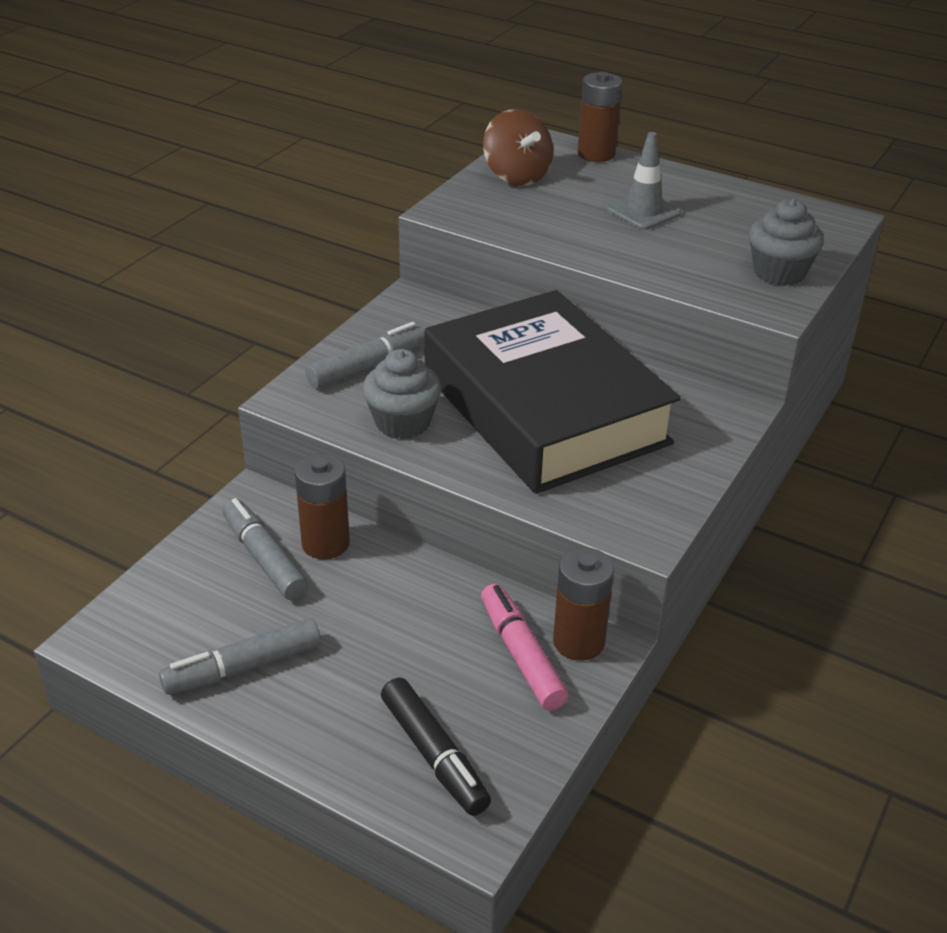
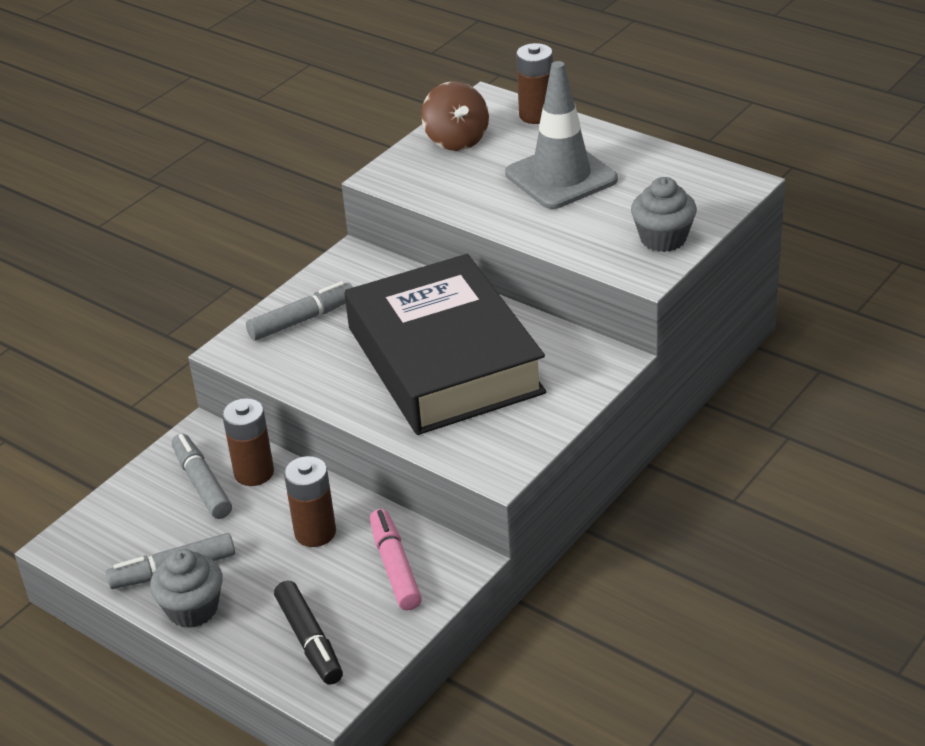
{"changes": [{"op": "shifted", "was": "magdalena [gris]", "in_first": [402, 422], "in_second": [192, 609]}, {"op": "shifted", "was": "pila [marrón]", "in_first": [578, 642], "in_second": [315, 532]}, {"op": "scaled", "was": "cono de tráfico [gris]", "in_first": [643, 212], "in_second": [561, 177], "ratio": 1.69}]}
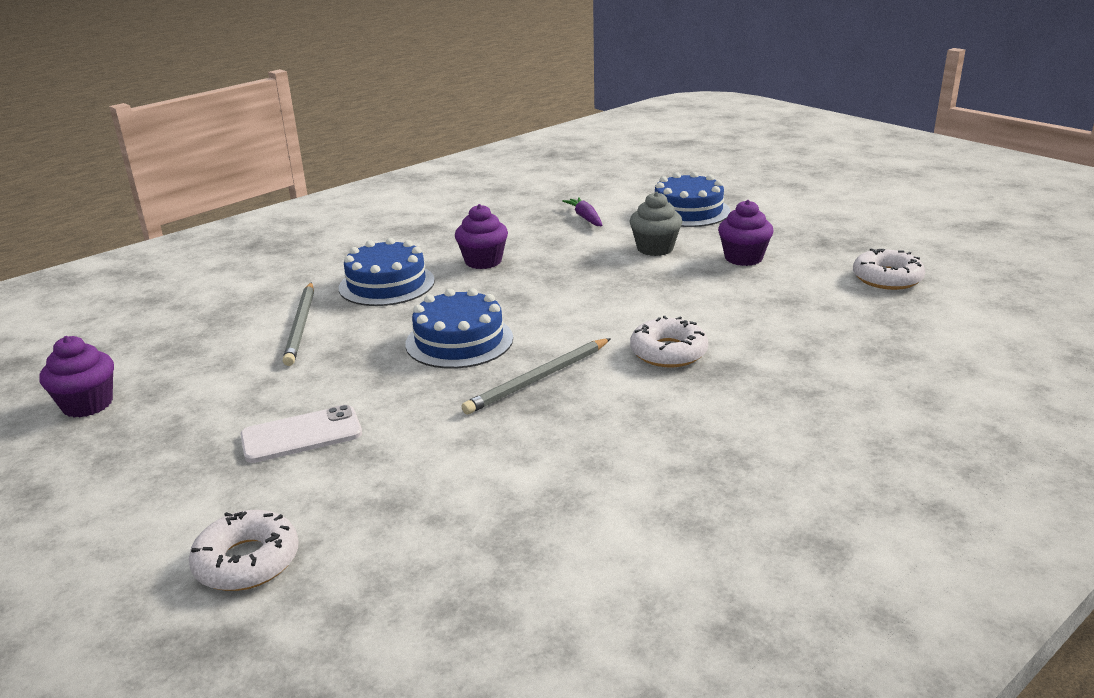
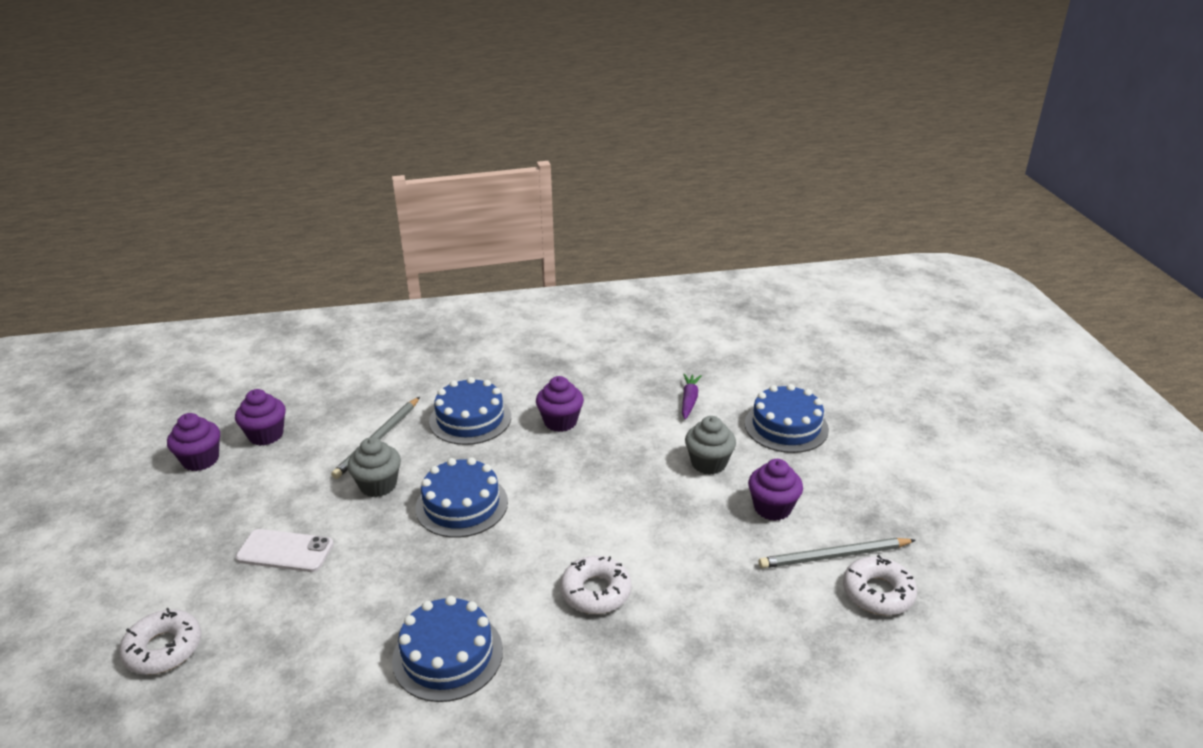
{"changes": [{"op": "new", "now": "magdalena [morado]", "in_second": [266, 435]}, {"op": "new", "now": "magdalena [gris]", "in_second": [378, 485]}, {"op": "new", "now": "tarta [azul]", "in_second": [448, 655]}, {"op": "shifted", "was": "lápiz [gris]", "in_first": [538, 379], "in_second": [834, 556]}]}
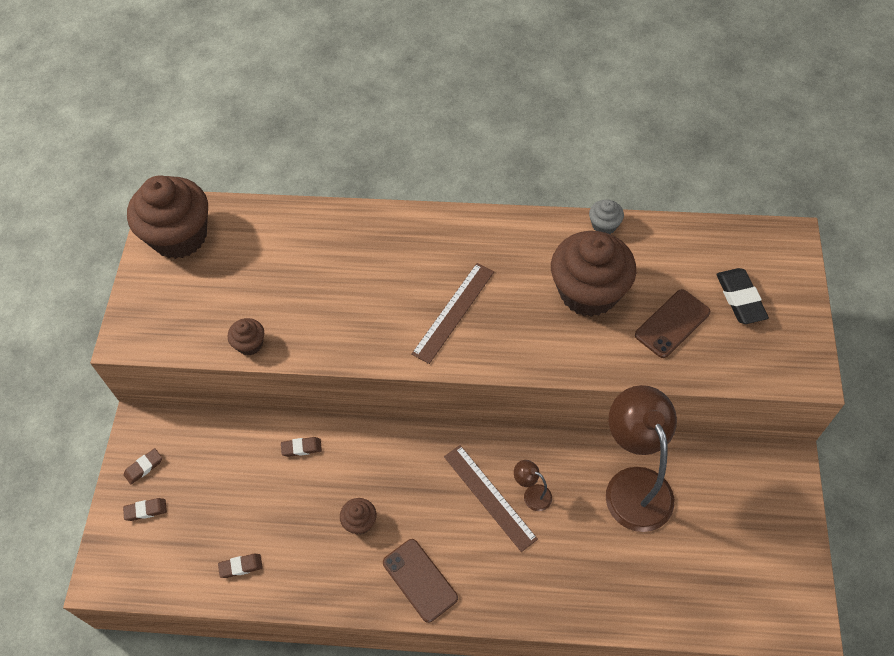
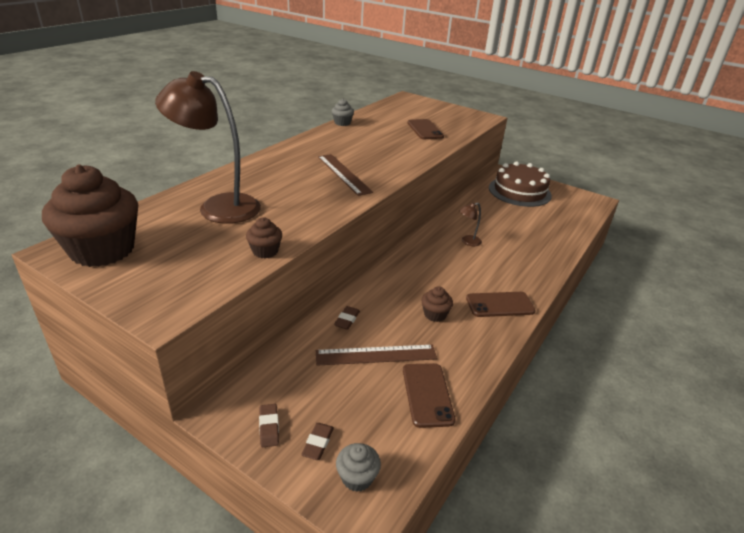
{"changes": [{"op": "shifted", "was": "lámpara [marrón]", "in_first": [634, 484], "in_second": [218, 207]}, {"op": "shifted", "was": "regla [marrón]", "in_first": [489, 497], "in_second": [376, 355]}, {"op": "new", "now": "magdalena [gris]", "in_second": [357, 477]}, {"op": "swapped", "was": "goma de borrar [marrón]", "now": "móvil [marrón]", "in_first": [241, 566], "in_second": [427, 394]}, {"op": "new", "now": "tarta [marrón]", "in_second": [519, 191]}, {"op": "gone", "was": "magdalena [marrón]", "in_first": [588, 292]}, {"op": "gone", "was": "goma de borrar [negro]", "in_first": [740, 299]}]}
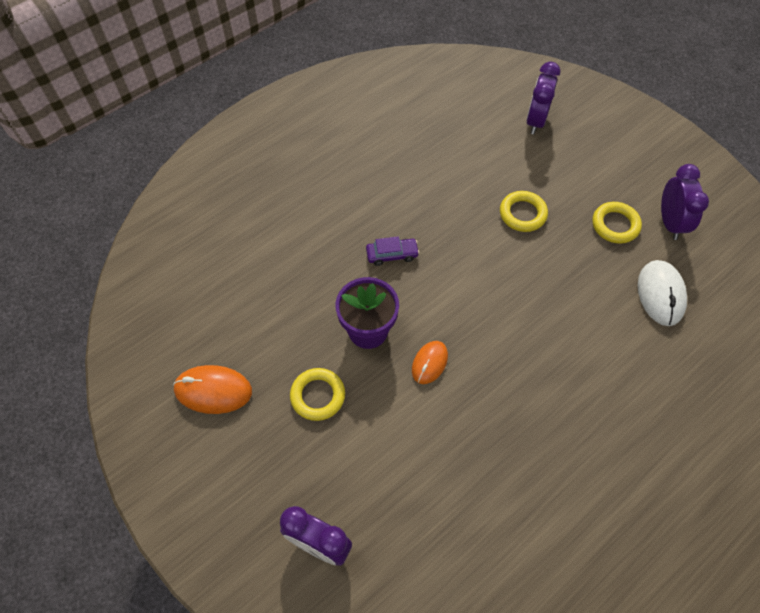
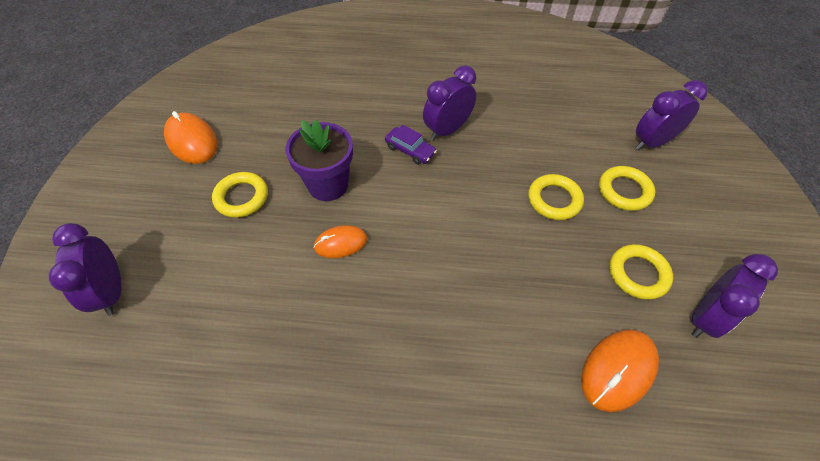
{"changes": [{"op": "new", "now": "despertador [morado]", "in_second": [447, 130]}, {"op": "repainted", "was": "ratón [blanco]", "now": "ratón [naranja]", "in_first": [660, 294], "in_second": [618, 370]}, {"op": "new", "now": "anillo [amarillo]", "in_second": [624, 191]}]}
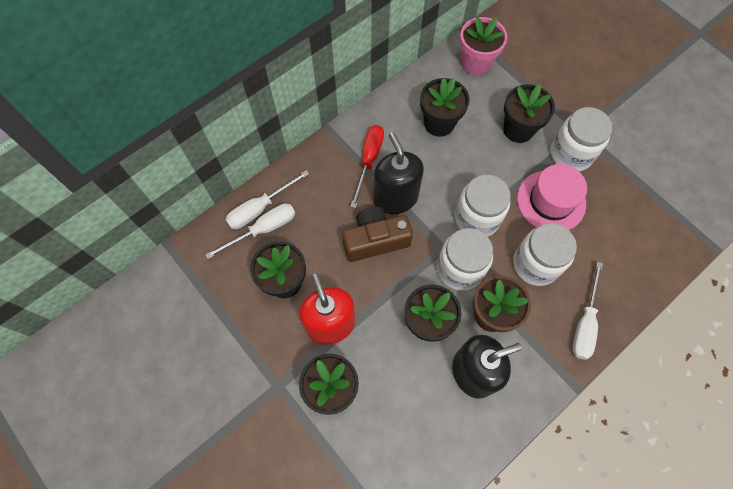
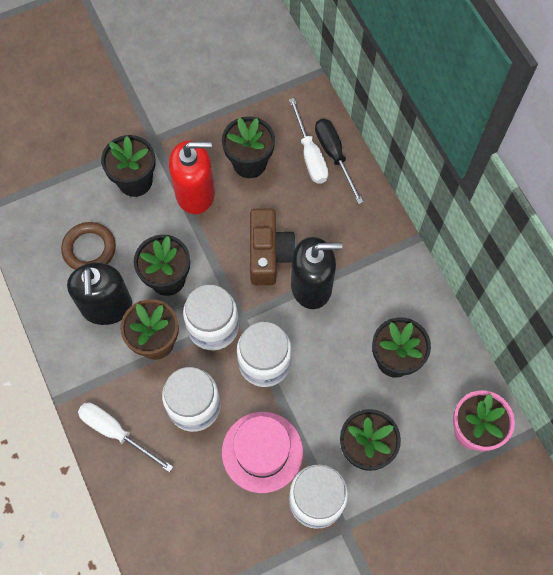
{"changes": [{"op": "new", "now": "anillo [marrón]", "in_second": [89, 249]}, {"op": "repainted", "was": "destornillador [blanco]", "now": "destornillador [negro]", "in_first": [260, 208], "in_second": [334, 156]}, {"op": "gone", "was": "destornillador [rojo]", "in_first": [369, 161]}]}
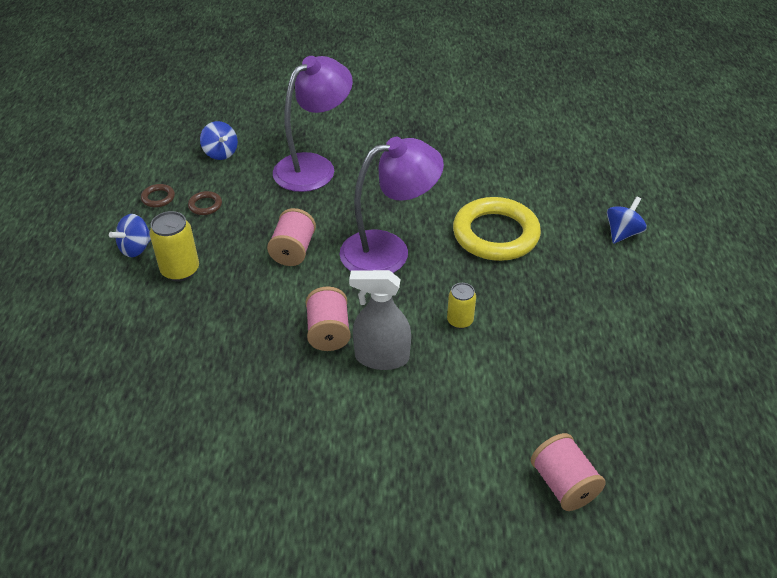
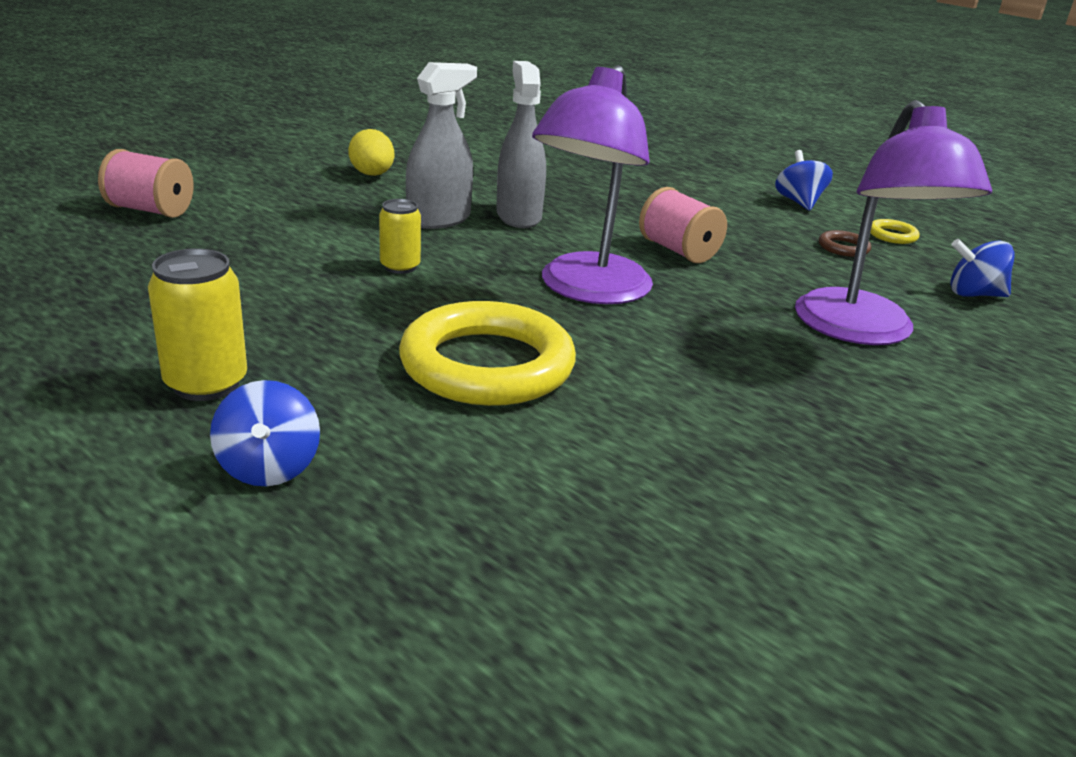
{"changes": [{"op": "shifted", "was": "lata [amarillo]", "in_first": [180, 270], "in_second": [206, 384]}, {"op": "new", "now": "huevo [amarillo]", "in_second": [372, 175]}, {"op": "swapped", "was": "carrete [rosa]", "now": "pulverizador [gris]", "in_first": [328, 332], "in_second": [518, 216]}, {"op": "repainted", "was": "anillo [marrón]", "now": "anillo [amarillo]", "in_first": [158, 198], "in_second": [892, 235]}]}
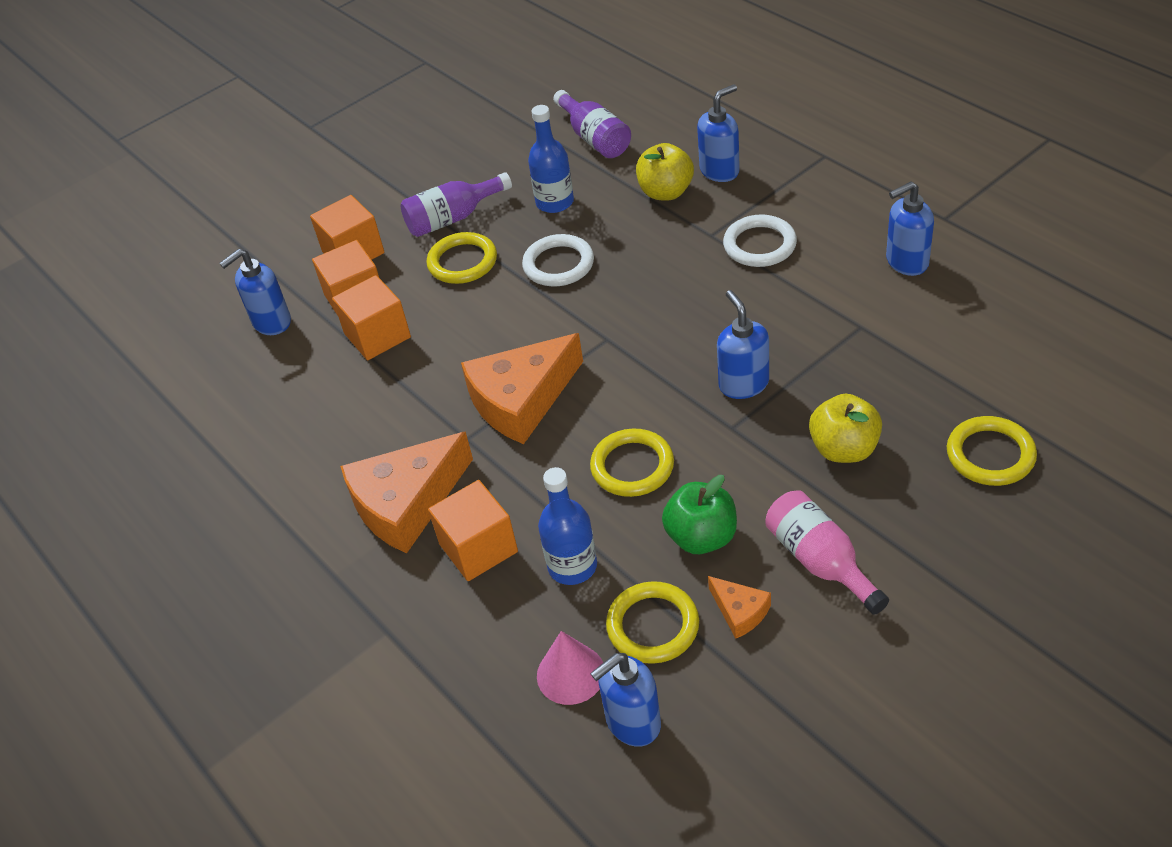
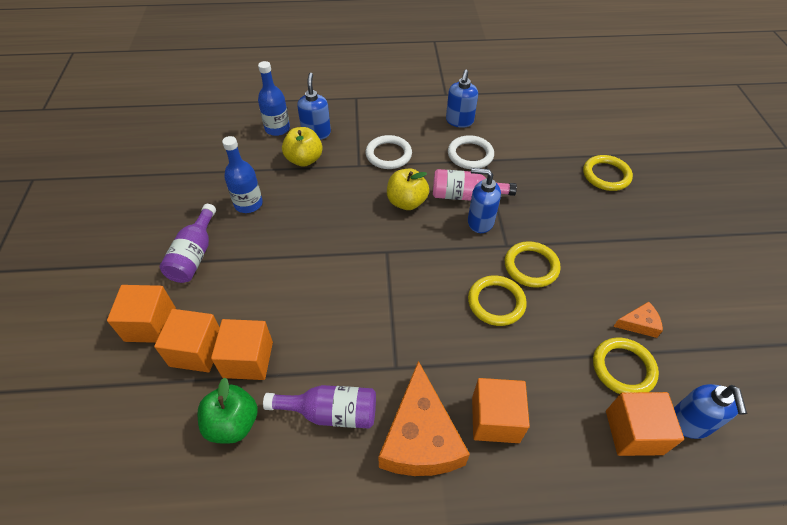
{"changes": [{"op": "shifted", "was": "manzana [verde]", "in_first": [701, 537], "in_second": [233, 423]}, {"op": "shifted", "was": "botella [azul]", "in_first": [572, 566], "in_second": [277, 128]}, {"op": "shifted", "was": "botella [morado]", "in_first": [595, 138], "in_second": [331, 412]}, {"op": "shifted", "was": "manzana [amarillo]", "in_first": [844, 449], "in_second": [406, 202]}, {"op": "shifted", "was": "botella [rosa]", "in_first": [820, 561], "in_second": [465, 196]}, {"op": "shifted", "was": "anillo [blanco]", "in_first": [558, 264], "in_second": [470, 155]}, {"op": "shifted", "was": "anillo [amarillo]", "in_first": [462, 262], "in_second": [531, 266]}, {"op": "swapped", "was": "cono [rosa]", "now": "cubo [naranja]", "in_first": [570, 674], "in_second": [633, 432]}, {"op": "gone", "was": "dispensador de jabón [azul]", "in_first": [271, 322]}, {"op": "gone", "was": "queso [naranja]", "in_first": [521, 400]}]}
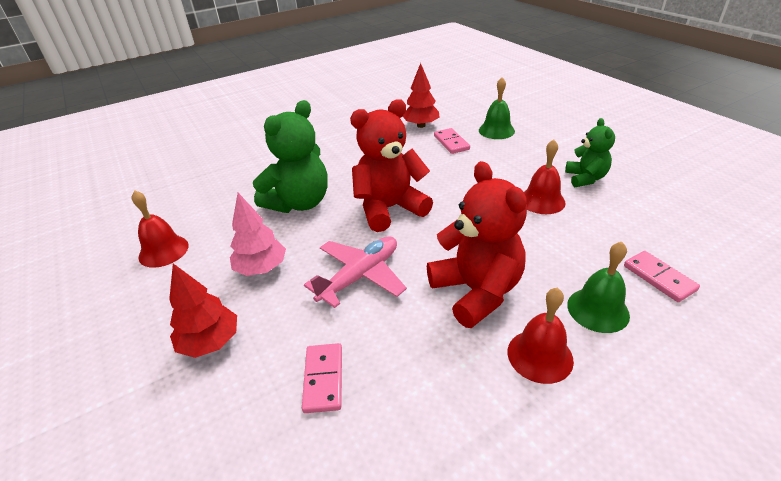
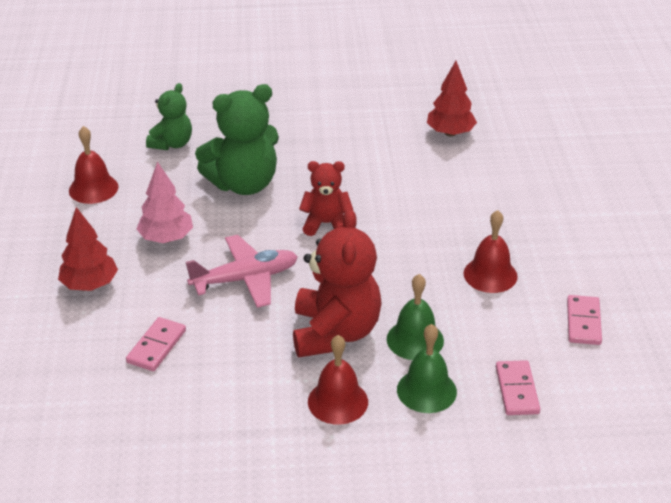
{"changes": [{"op": "shifted", "was": "osito [verde]", "in_first": [585, 178], "in_second": [172, 144]}, {"op": "scaled", "was": "osito [rojo]", "in_first": [389, 209], "in_second": [326, 224], "ratio": 0.59}, {"op": "shifted", "was": "campana [verde]", "in_first": [496, 130], "in_second": [415, 340]}, {"op": "shifted", "was": "ficha de dominó [rosa]", "in_first": [451, 143], "in_second": [583, 322]}]}
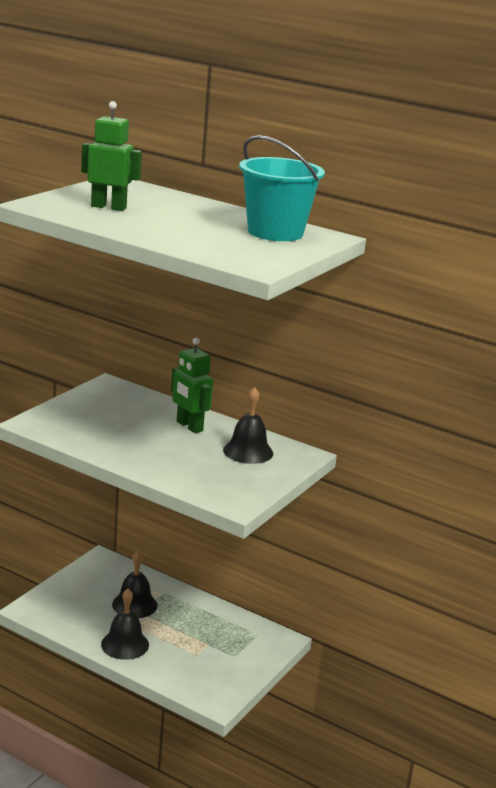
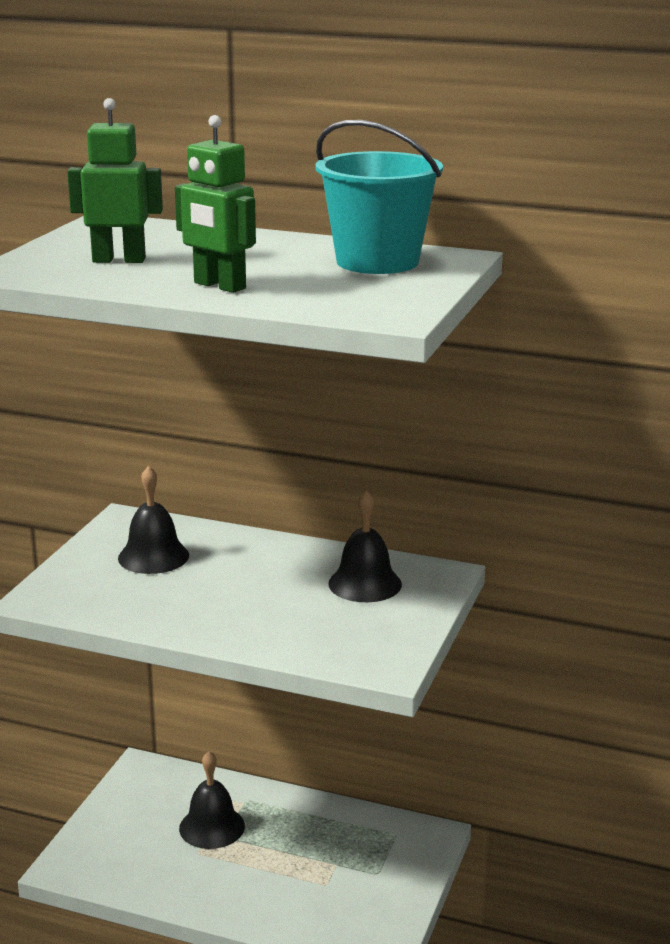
{"changes": [{"op": "shifted", "was": "campana [negro]", "in_first": [125, 644], "in_second": [153, 556]}, {"op": "shifted", "was": "robot [verde]", "in_first": [189, 426], "in_second": [219, 286]}]}
